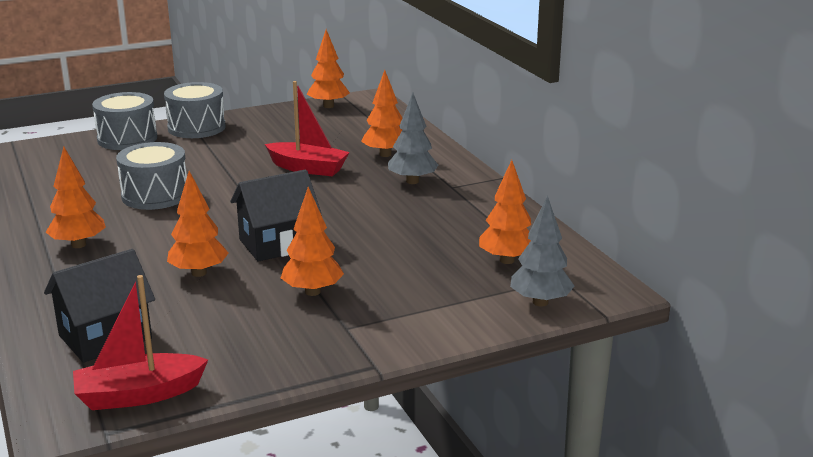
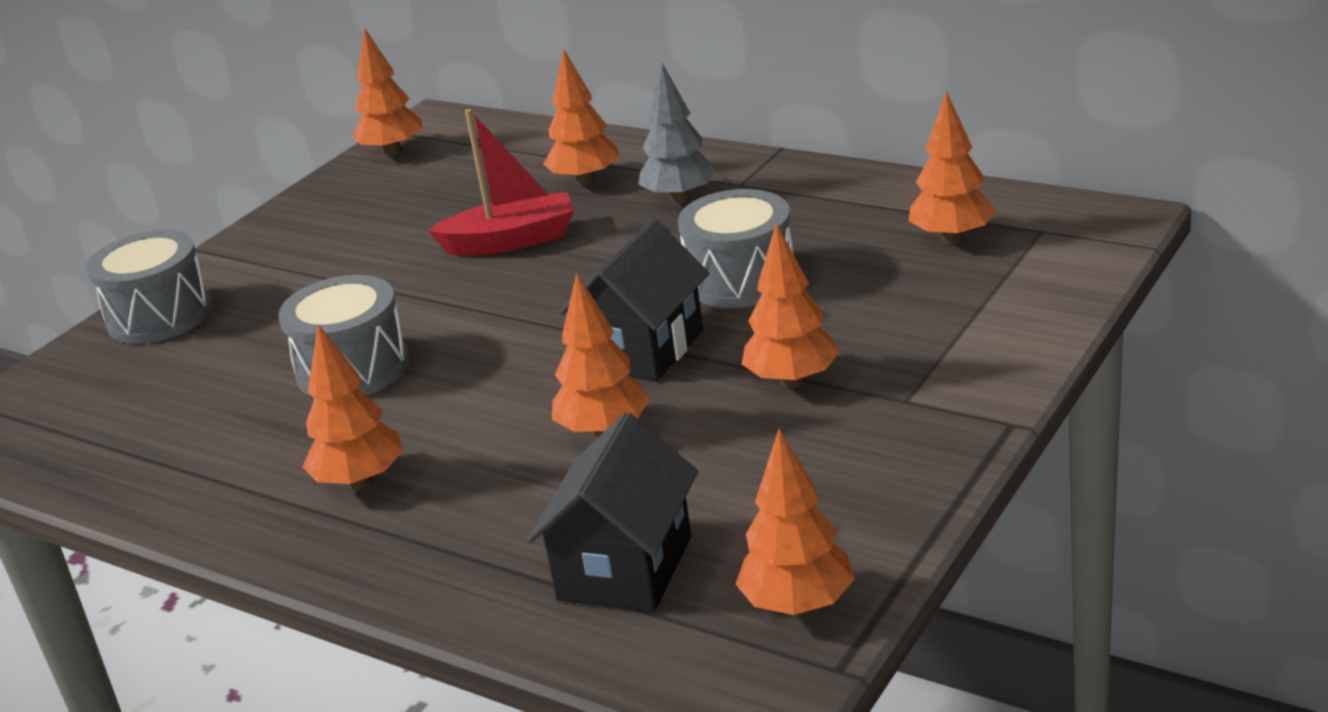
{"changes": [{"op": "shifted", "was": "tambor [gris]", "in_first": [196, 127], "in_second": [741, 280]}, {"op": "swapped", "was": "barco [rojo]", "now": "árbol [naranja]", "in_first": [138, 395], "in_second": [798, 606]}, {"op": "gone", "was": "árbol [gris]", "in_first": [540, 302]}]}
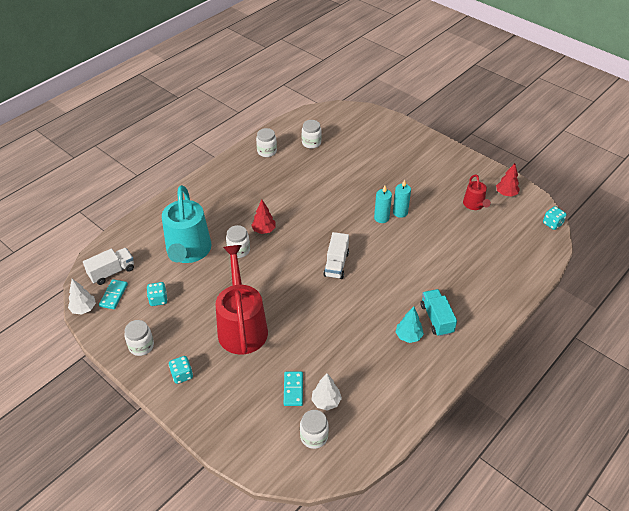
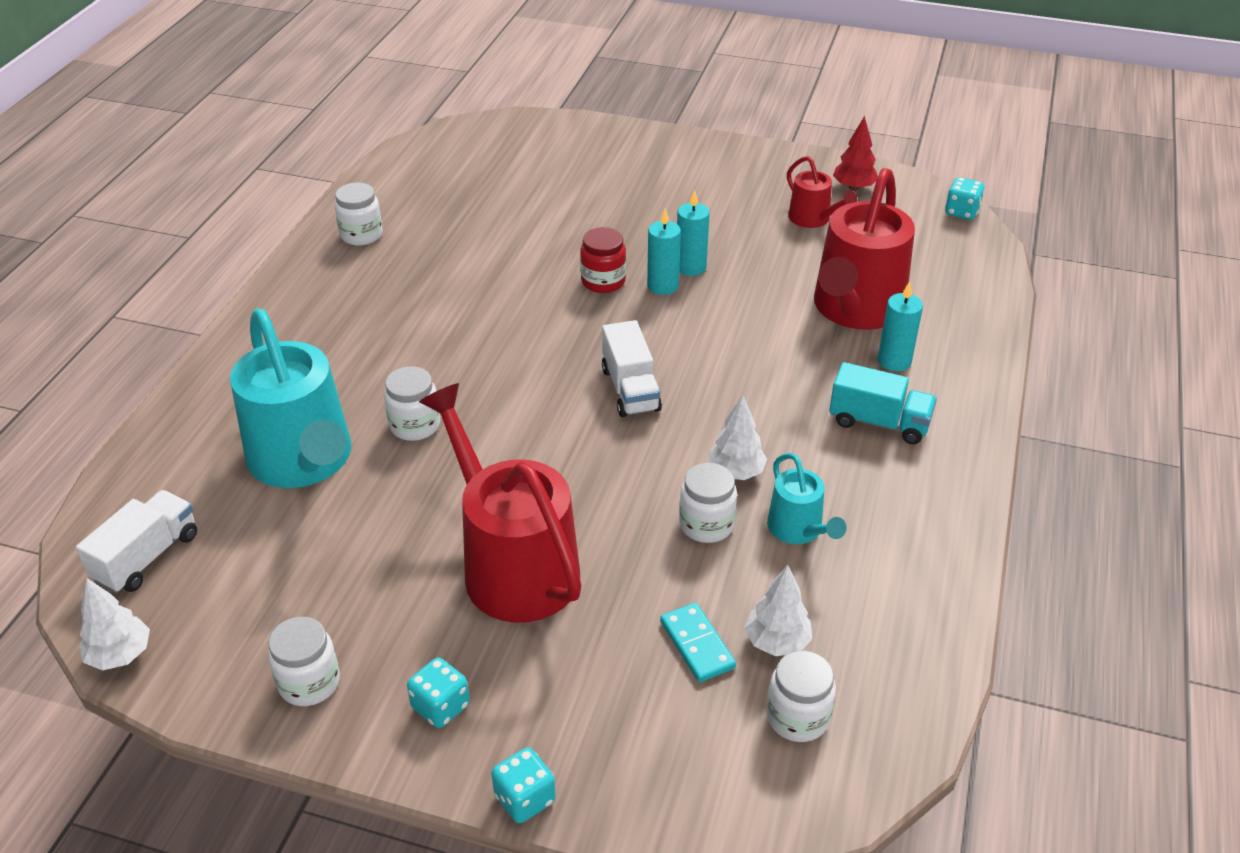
{"changes": [{"op": "shifted", "was": "dado [turquesa]", "in_first": [158, 299], "in_second": [524, 799]}, {"op": "new", "now": "tarro [rojo]", "in_second": [603, 281]}, {"op": "shifted", "was": "tarro [blanco]", "in_first": [311, 143], "in_second": [706, 524]}, {"op": "new", "now": "árbol [blanco]", "in_second": [735, 472]}, {"op": "new", "now": "regadera [turquesa]", "in_second": [798, 529]}, {"op": "new", "now": "regadera [rojo]", "in_second": [855, 309]}, {"op": "rotated", "was": "camión [turquesa]", "in_first": [436, 319], "in_second": [879, 422], "clockwise": 150}, {"op": "new", "now": "vela [turquesa]", "in_second": [894, 361]}, {"op": "gone", "was": "ficha de dominó [turquesa]", "in_first": [113, 295]}, {"op": "gone", "was": "árbol [rojo]", "in_first": [264, 230]}, {"op": "gone", "was": "árbol [turquesa]", "in_first": [408, 336]}]}
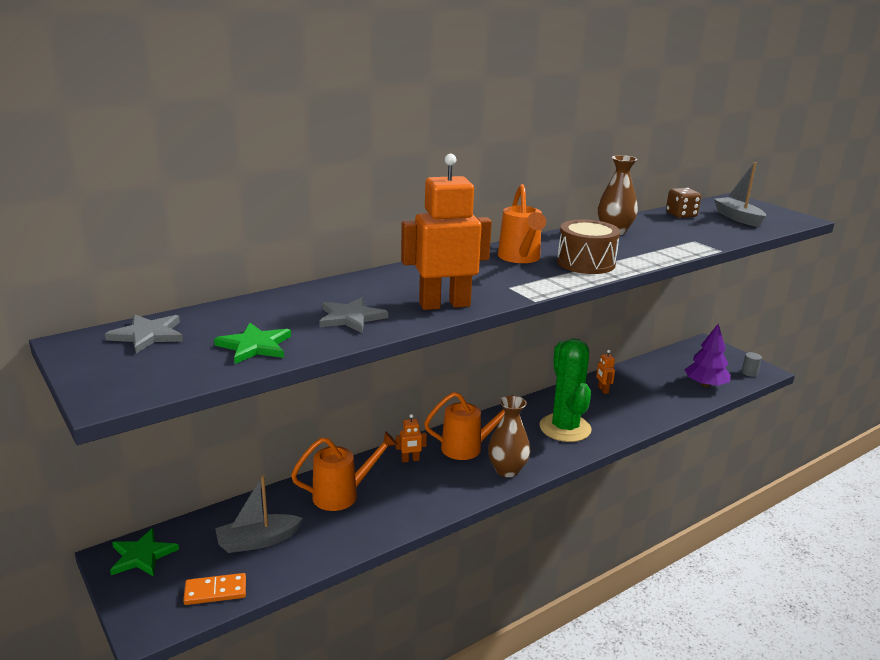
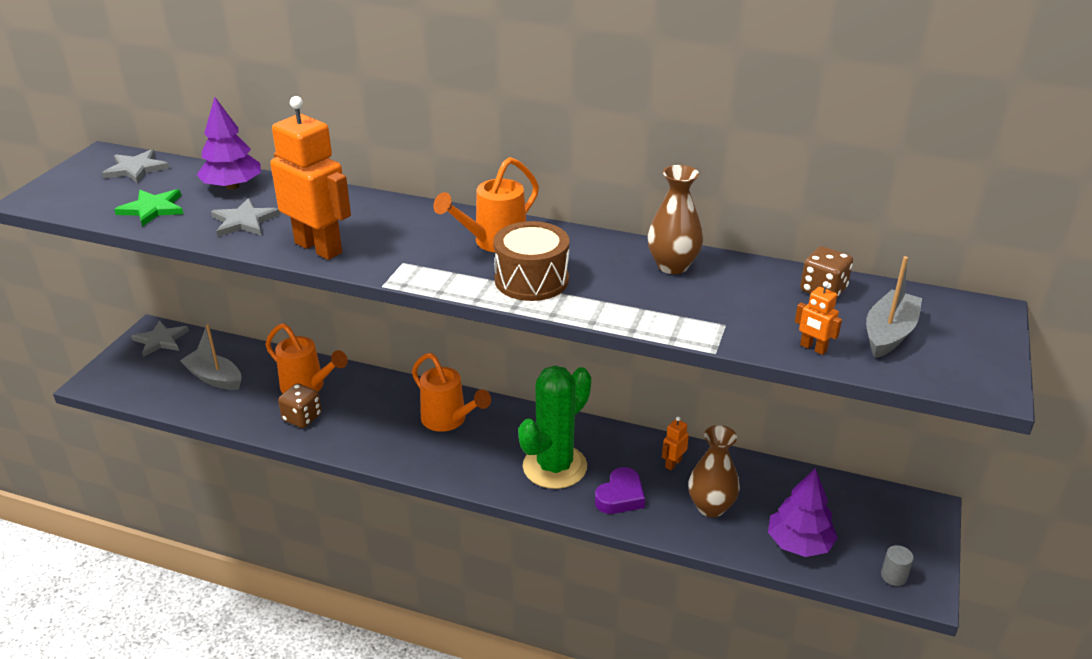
{"changes": [{"op": "repainted", "was": "estrella [verde]", "now": "estrella [gris]", "in_first": [142, 555], "in_second": [161, 340]}, {"op": "new", "now": "árbol [morado]", "in_second": [233, 186]}, {"op": "new", "now": "dado [marrón]", "in_second": [302, 418]}, {"op": "new", "now": "corazón [morado]", "in_second": [620, 496]}, {"op": "shifted", "was": "florero [marrón]", "in_first": [507, 470], "in_second": [711, 507]}, {"op": "shifted", "was": "robot [naranja]", "in_first": [410, 460], "in_second": [813, 348]}, {"op": "gone", "was": "ficha de dominó [naranja]", "in_first": [215, 591]}]}
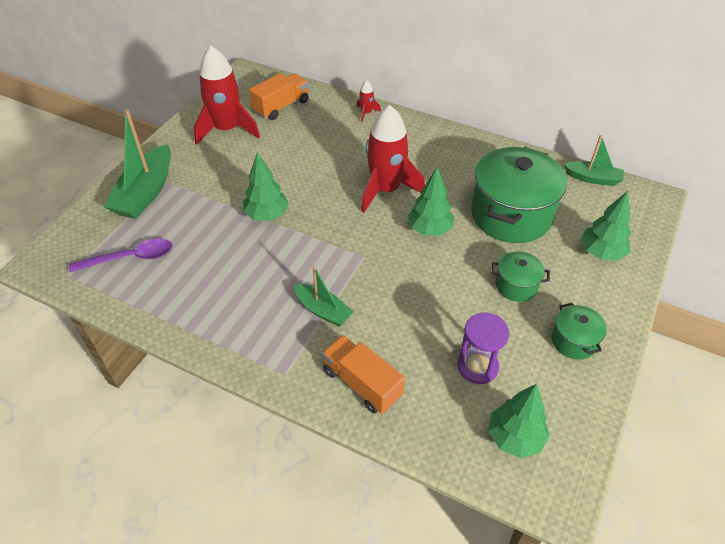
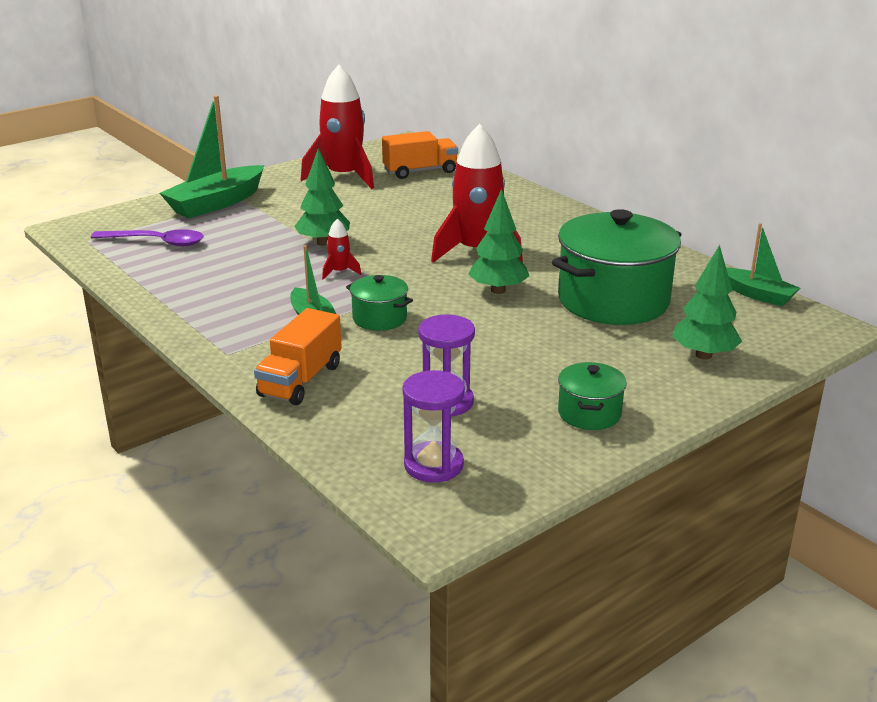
{"changes": [{"op": "rotated", "was": "camión [naranja]", "in_first": [362, 383], "in_second": [300, 380], "clockwise": -135}, {"op": "shifted", "was": "cohete [rojo]", "in_first": [366, 113], "in_second": [339, 272]}, {"op": "shifted", "was": "olla [verde]", "in_first": [516, 285], "in_second": [379, 318]}, {"op": "swapped", "was": "árbol [verde]", "now": "reloj de arena [morado]", "in_first": [514, 437], "in_second": [433, 465]}]}
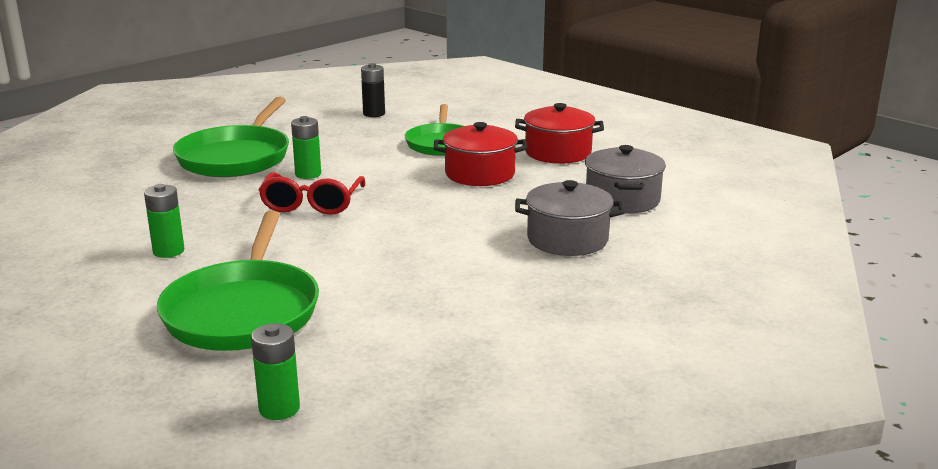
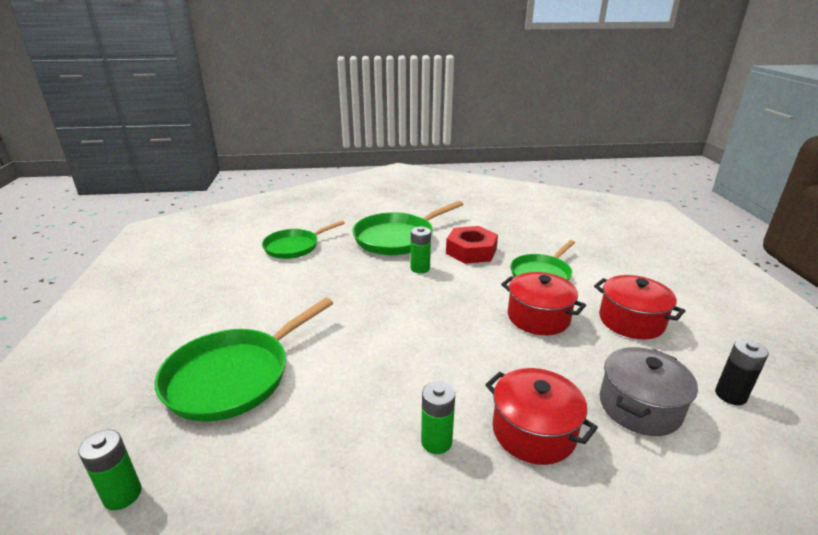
{"changes": [{"op": "new", "now": "sartén [verde]", "in_second": [294, 247]}, {"op": "shifted", "was": "pila [verde]", "in_first": [168, 251], "in_second": [436, 442]}, {"op": "new", "now": "tuerca [rojo]", "in_second": [471, 251]}, {"op": "repainted", "was": "olla [gris]", "now": "olla [rojo]", "in_first": [567, 239], "in_second": [533, 431]}, {"op": "shifted", "was": "pila [negro]", "in_first": [374, 114], "in_second": [730, 395]}, {"op": "gone", "was": "gafas [rojo]", "in_first": [312, 204]}]}
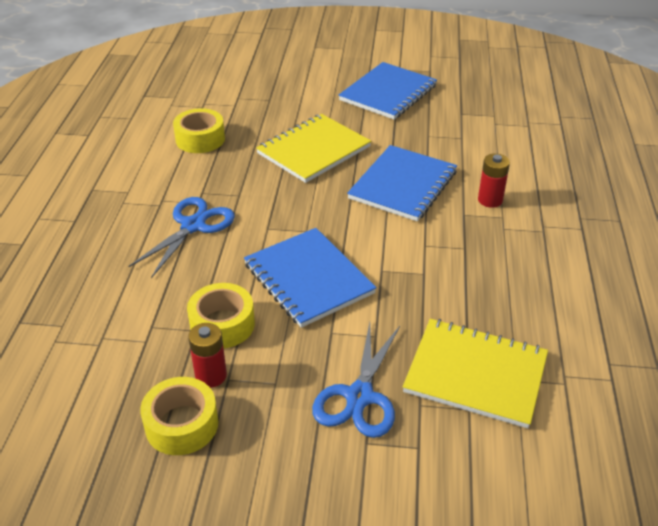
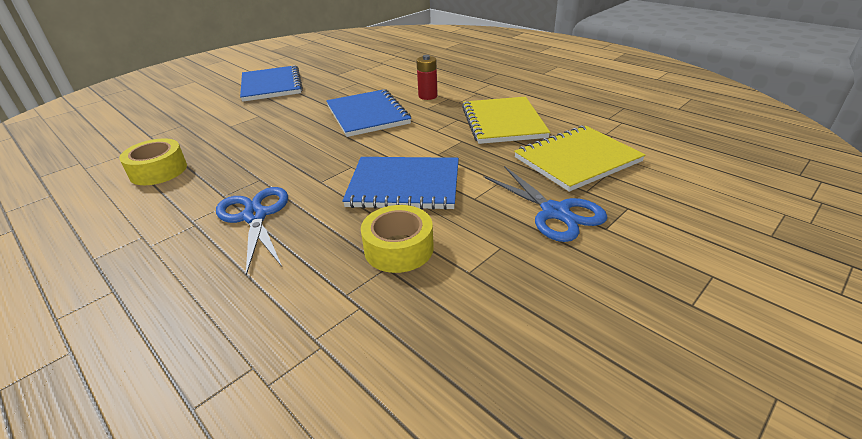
{"changes": [{"op": "shifted", "was": "cuaderno [amarillo]", "in_first": [313, 150], "in_second": [503, 122]}, {"op": "gone", "was": "cinta adhesiva [amarillo]", "in_first": [182, 424]}, {"op": "gone", "was": "pila [rojo]", "in_first": [211, 376]}]}
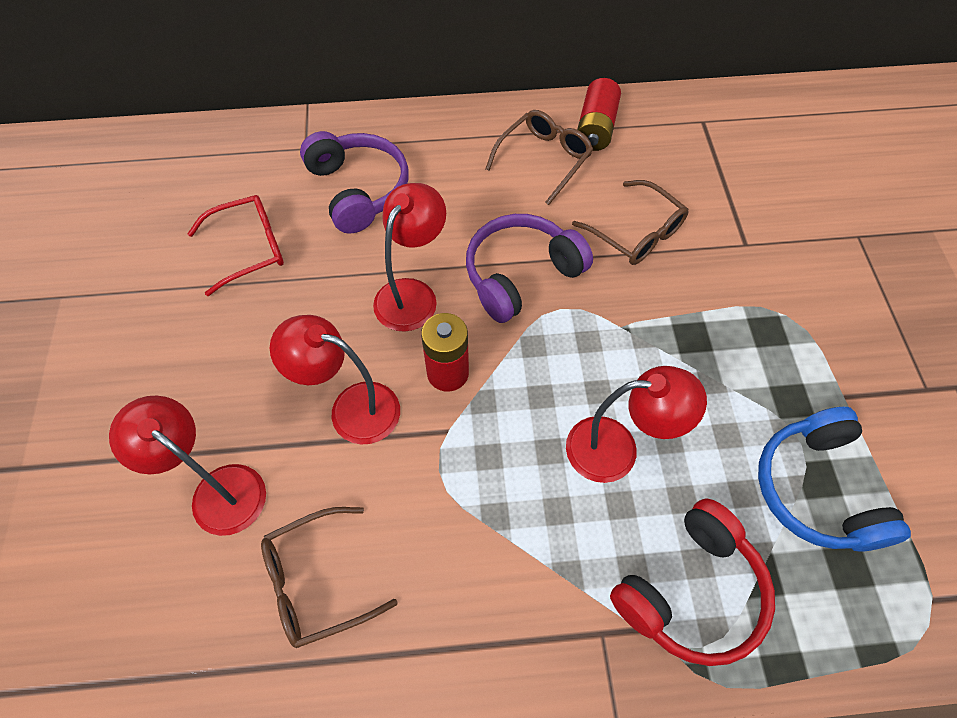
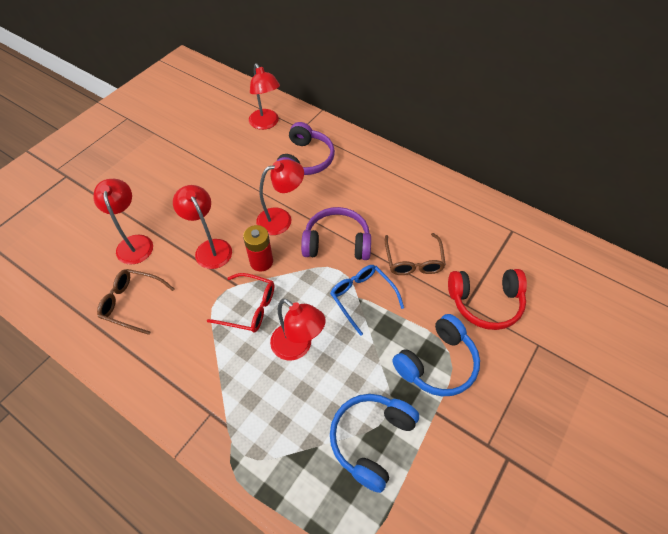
{"changes": [{"op": "shifted", "was": "gafas [rojo]", "in_first": [249, 248], "in_second": [249, 308]}, {"op": "new", "now": "lámpara [rojo]", "in_second": [266, 124]}, {"op": "new", "now": "gafas [azul]", "in_second": [362, 297]}, {"op": "new", "now": "auriculares [azul]", "in_second": [437, 363]}, {"op": "shifted", "was": "auriculares [rojo]", "in_first": [691, 591], "in_second": [485, 302]}, {"op": "gone", "was": "gafas [marrón]", "in_first": [544, 159]}, {"op": "gone", "was": "pila [rojo]", "in_first": [596, 128]}]}
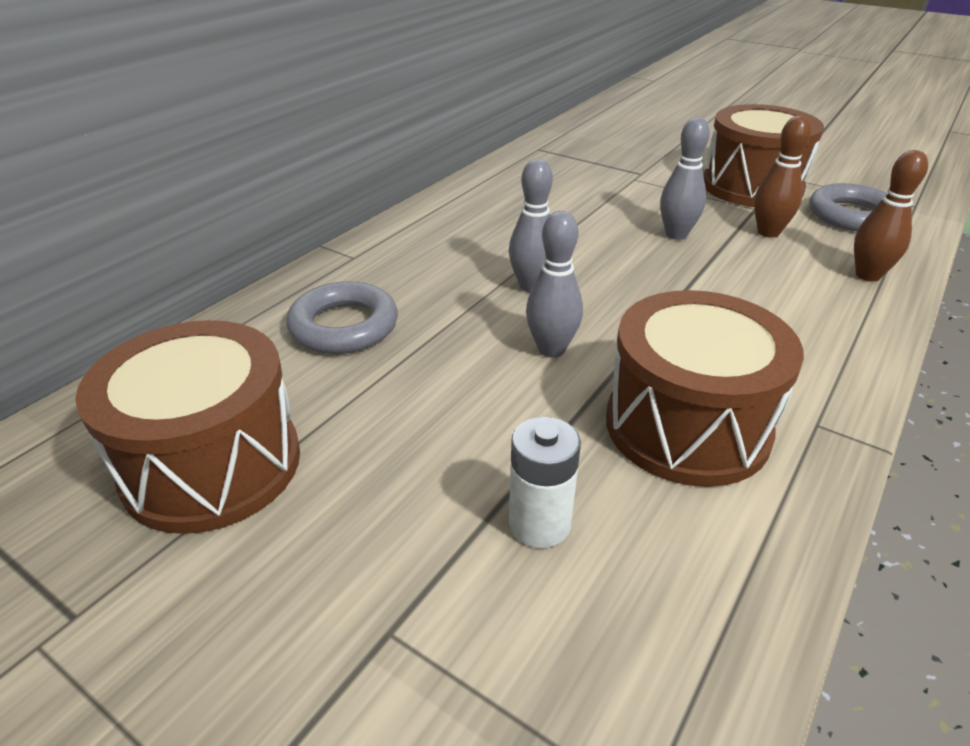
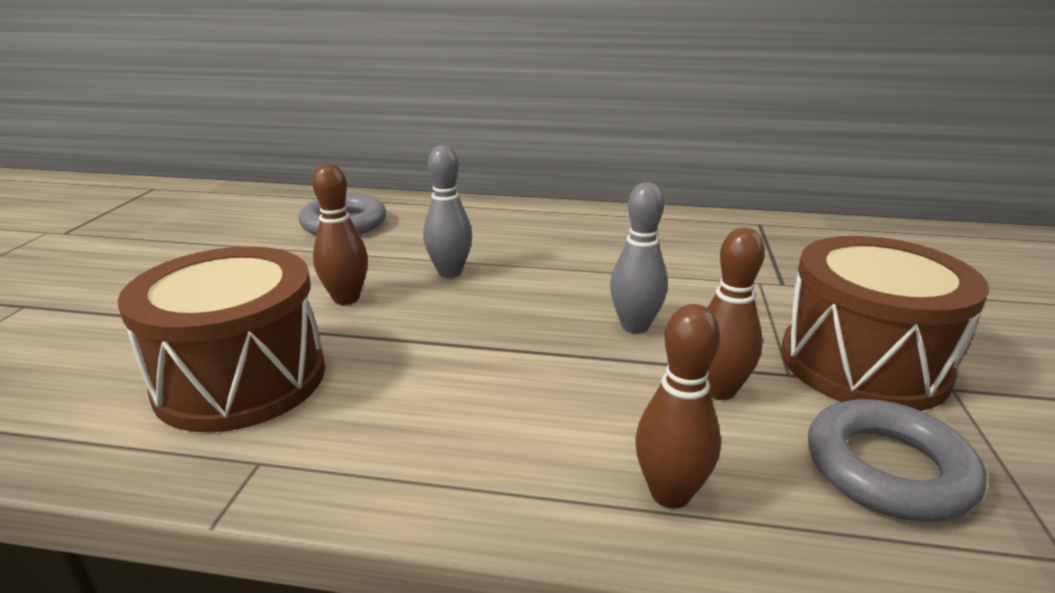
{"changes": [{"op": "repainted", "was": "bolo [gris]", "now": "bolo [marrón]", "in_first": [551, 349], "in_second": [346, 298]}, {"op": "gone", "was": "tambor [marrón]", "in_first": [212, 465]}, {"op": "gone", "was": "pila [blanco]", "in_first": [539, 523]}]}
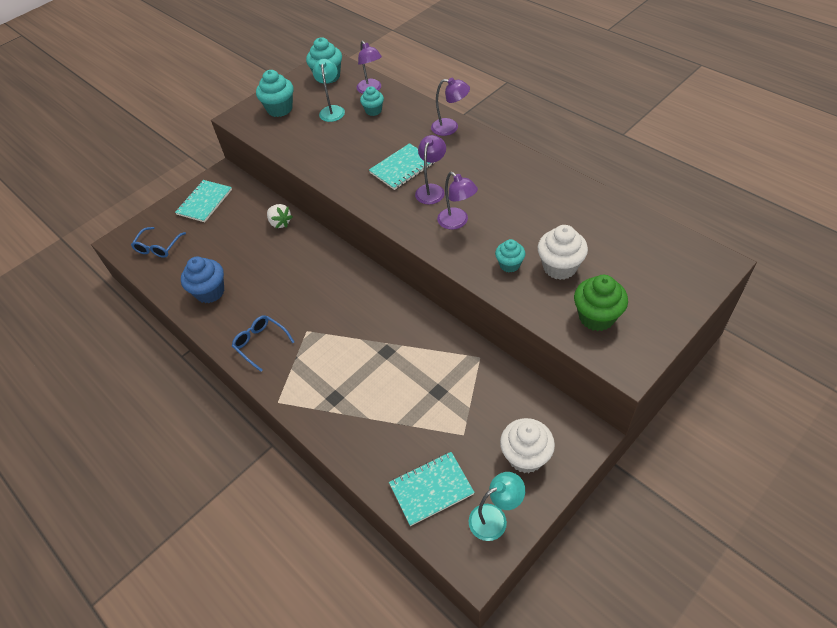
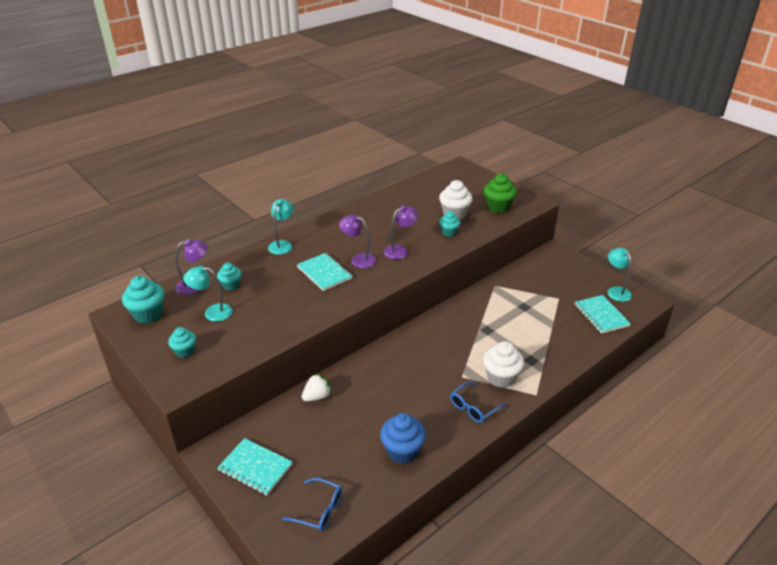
{"changes": [{"op": "scaled", "was": "magdalena [turquesa]", "in_first": [280, 109], "in_second": [185, 351], "ratio": 0.62}, {"op": "repainted", "was": "lámpara [morado]", "now": "lámpara [turquesa]", "in_first": [450, 127], "in_second": [282, 244]}, {"op": "shifted", "was": "magdalena [blanco]", "in_first": [525, 456], "in_second": [501, 378]}]}
